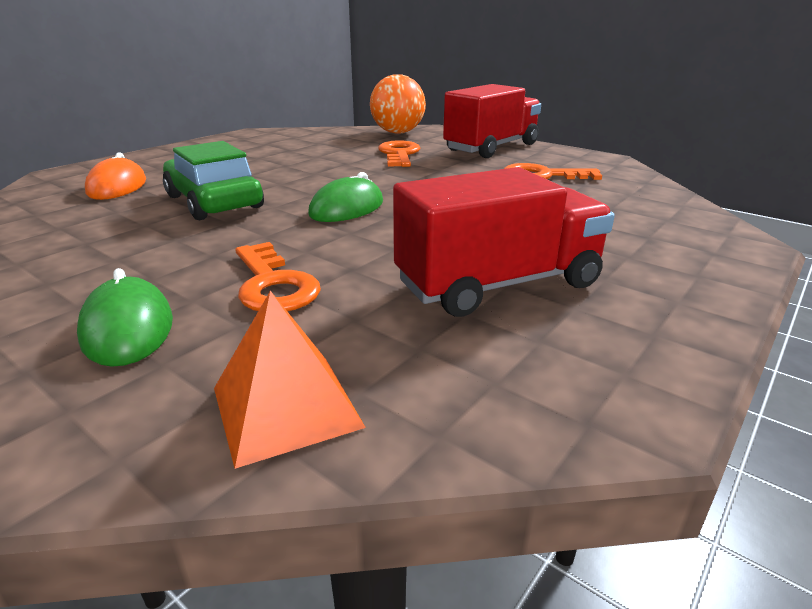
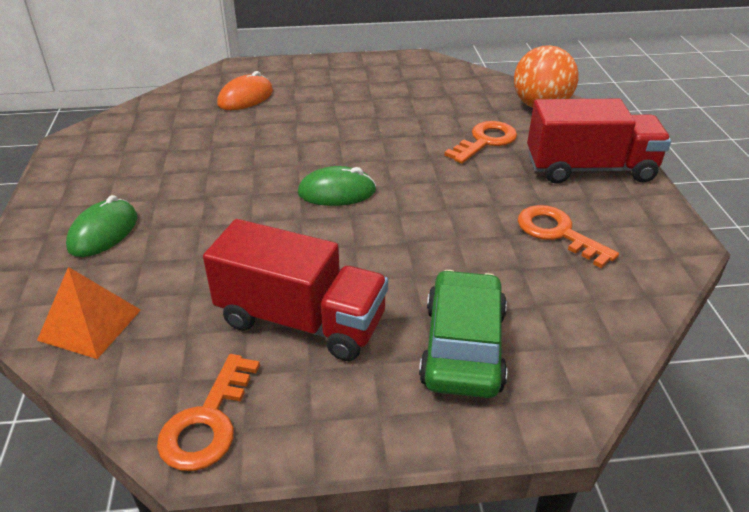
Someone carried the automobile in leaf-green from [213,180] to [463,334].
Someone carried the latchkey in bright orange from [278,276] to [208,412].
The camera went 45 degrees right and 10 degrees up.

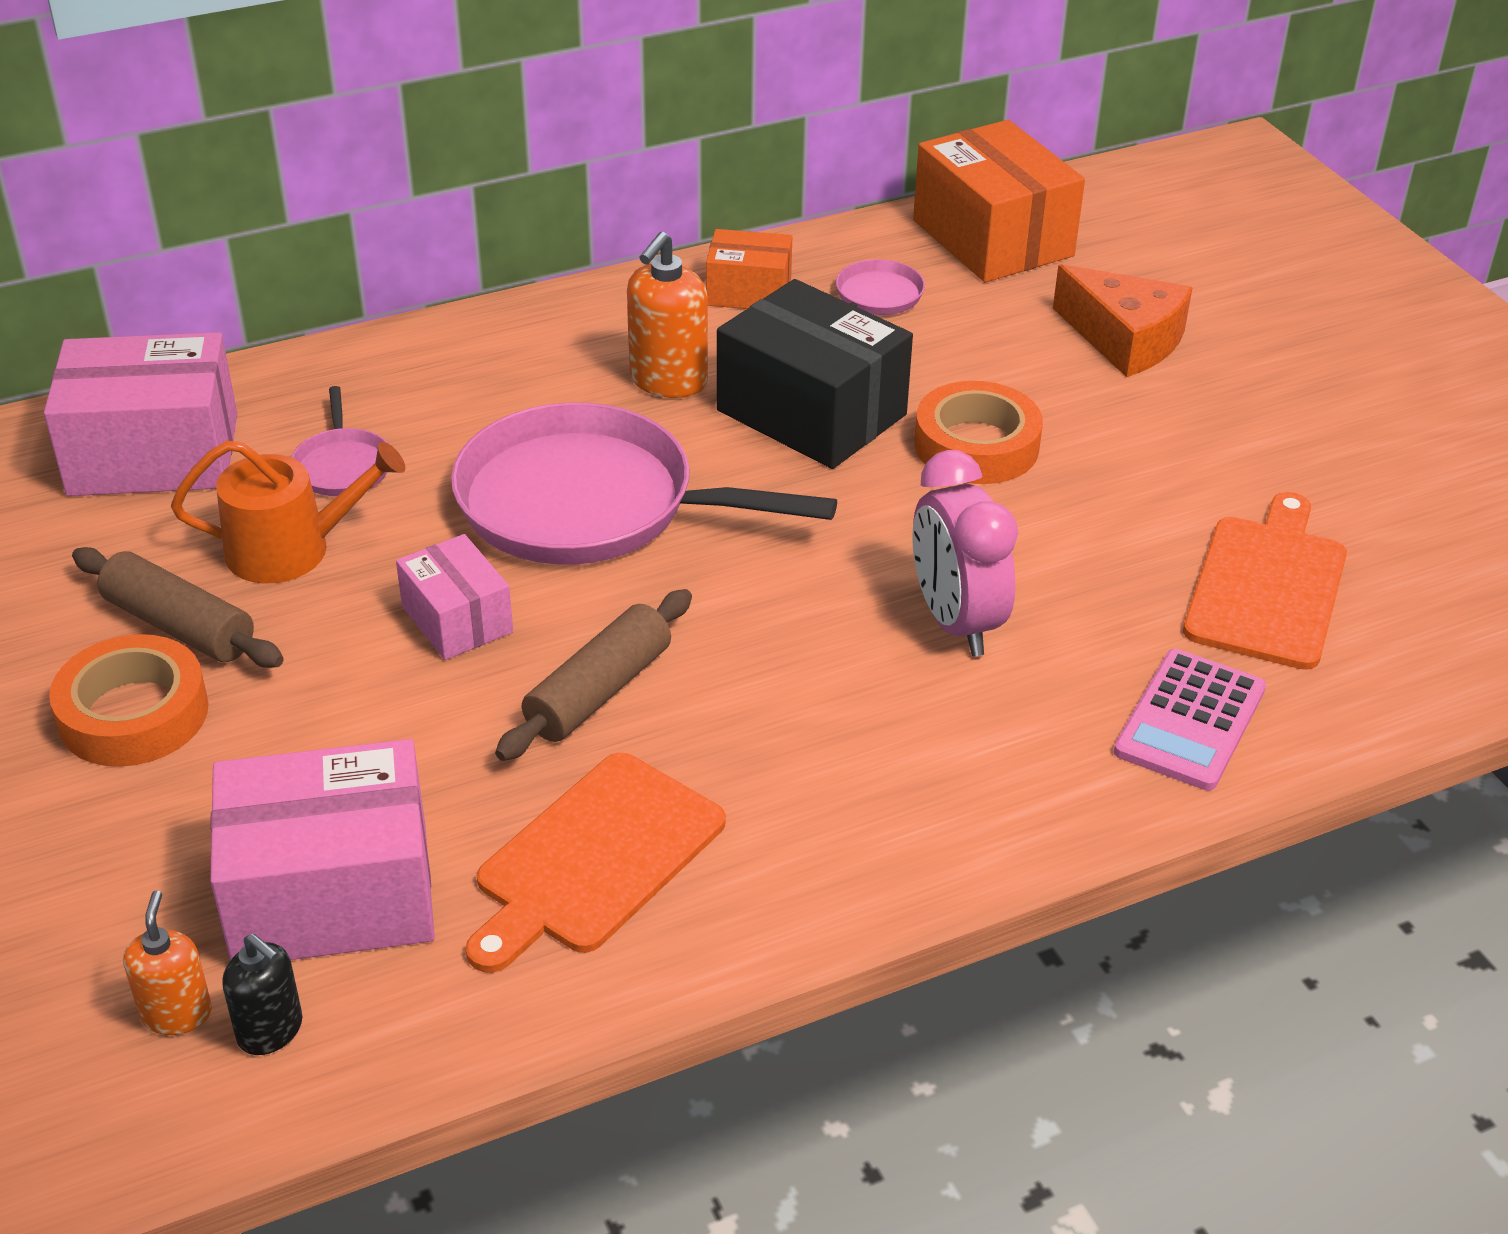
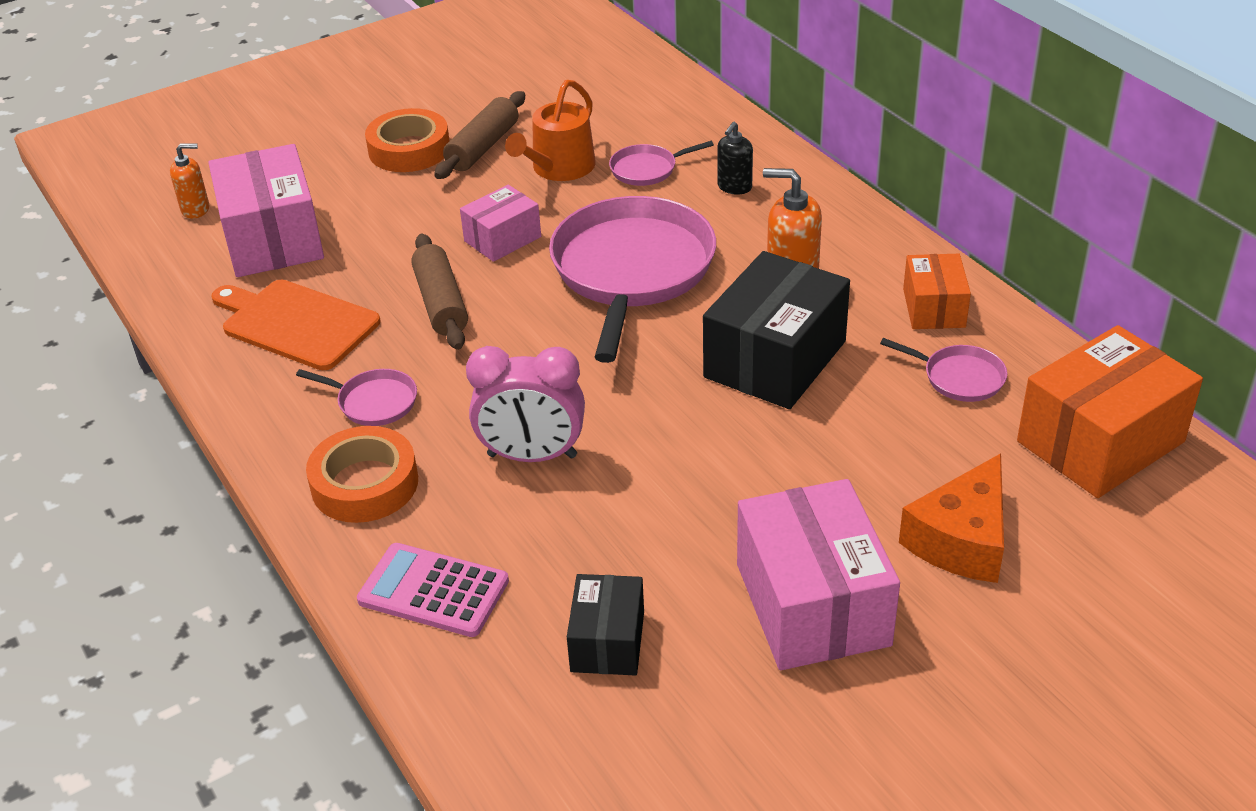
Someone put down the frying pan in rose-pink at [356,397].
Someone carried the package in rose-pink from [140,414] to [818,574].
Someone carried the soap dispenser in ebony from [262,994] to [735,158].
Someone carried the tape in bright orange from [978,432] to [362,474].
Someone swapped the chopping board in bright orange at [1265,581] for the package in ebony at [605,625].
Someone rotated the watering pot in bright orange at [288,512] by 45 degrees clockwise.
Someone rotated the dough roller in russet at [593,675] by 45 degrees clockwise.
Someone rotated the clock in rose-pink at [965,553] by 150 degrees counterclockwise.
The camera went 85 degrees right and 0 degrees up.

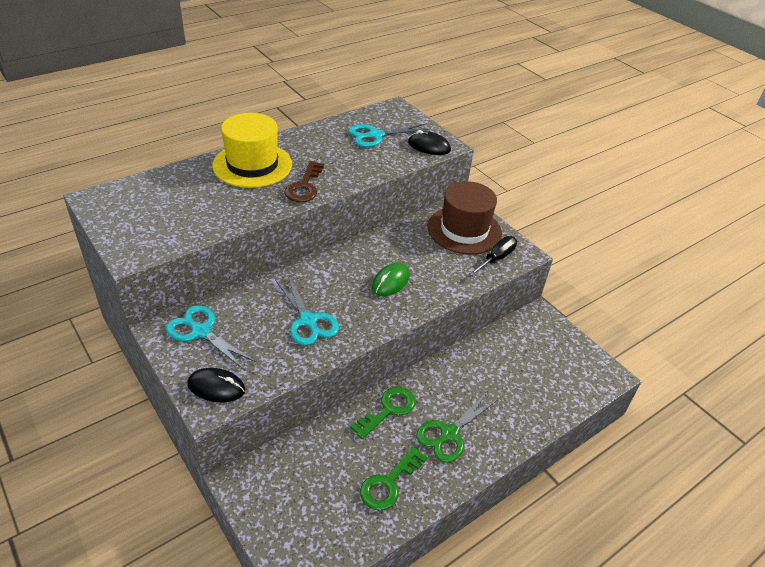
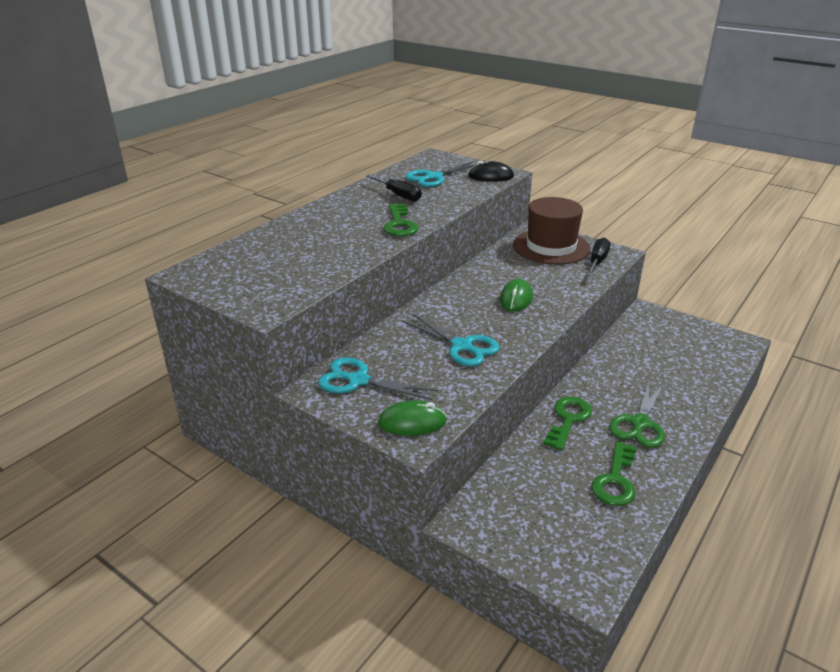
Someone took away the hat in golden at [252,150].
Someone put down the flat screwdriver in ebony at [394,187].
Someone repainted the mouse in ebony at [216,385], which became the mouse in leaf-green at [412,418].
Someone repainted the latchkey in russet at [304,181], which became the latchkey in leaf-green at [401,219].
The camera went 15 degrees left and 10 degrees down.

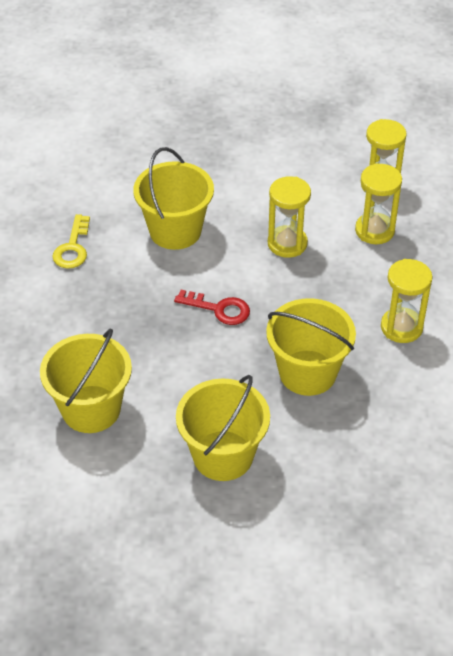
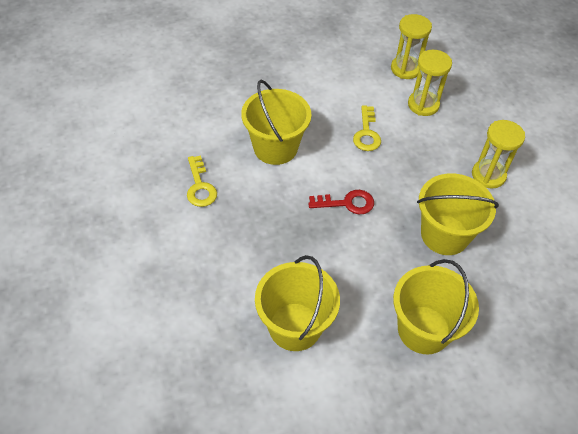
Someone swapped the hourglass in golden at [289,217] for the latchkey in golden at [367,128].
The camera went 25 degrees left and 5 degrees up.

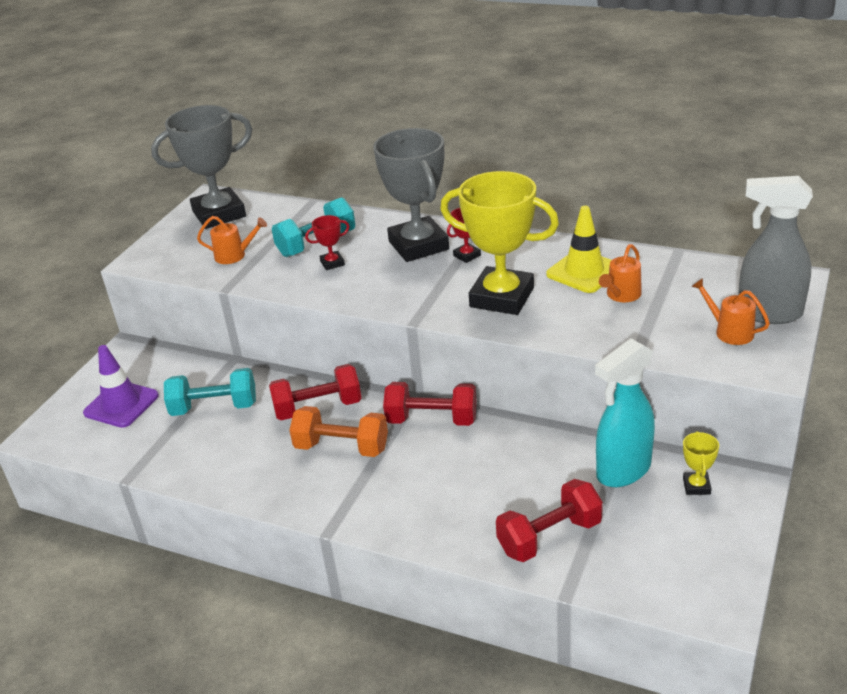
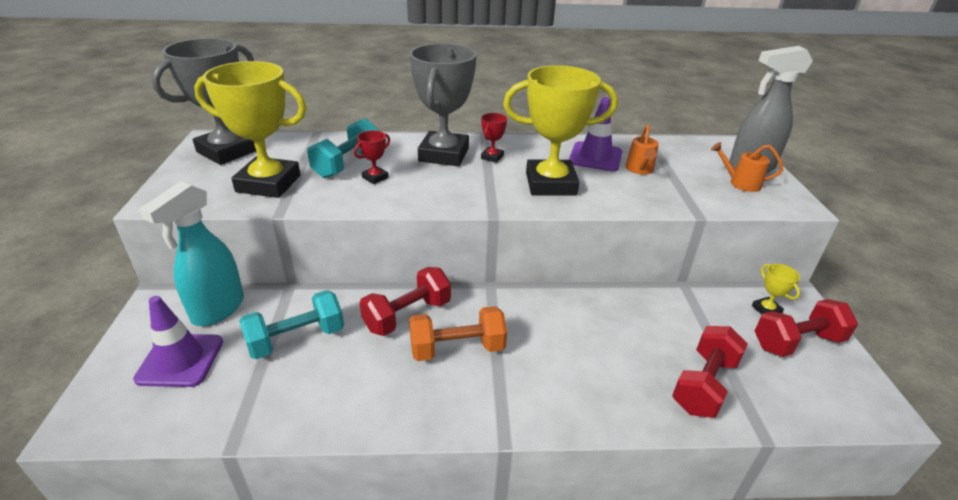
Someone carried the dumbbell in crimson from [430,404] to [806,328].
Someone carried the spray bottle in aqua from [625,413] to [191,254].
Someone swapped the watering pot in bright orange at [232,240] for the prize cup in golden at [250,129].
Someone repainted the road cone in golden at [579,249], which became the road cone in royal purple at [595,134].
Someone rotated the prize cup in ash-grey at [411,195] by 60 degrees clockwise.
The camera went 30 degrees left and 0 degrees up.

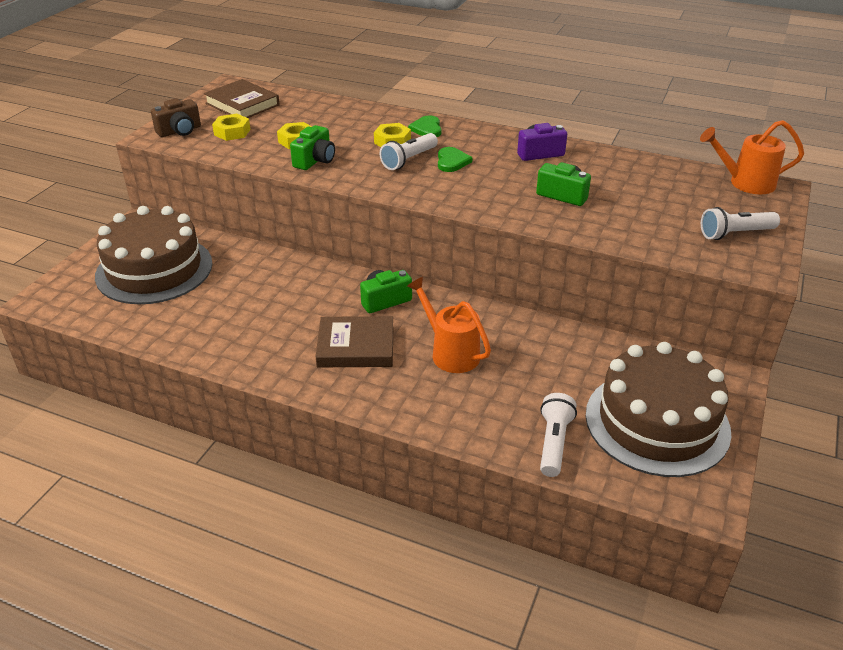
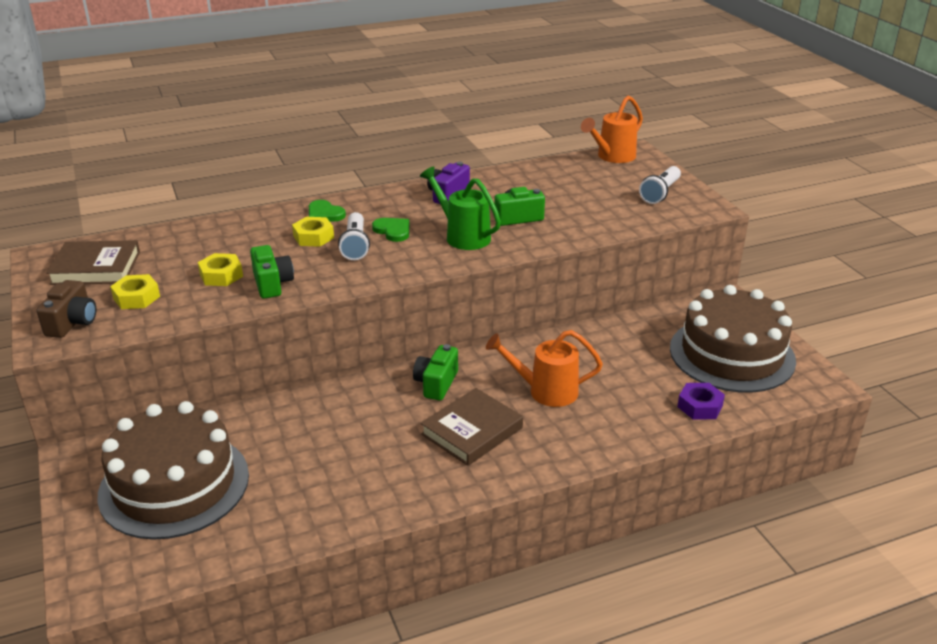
Someone put down the watering pot in leaf-green at [460,208].
Someone swapped the torch in snow-white at [558,435] for the hex nut in royal purple at [701,401].
The camera went 45 degrees left and 5 degrees down.

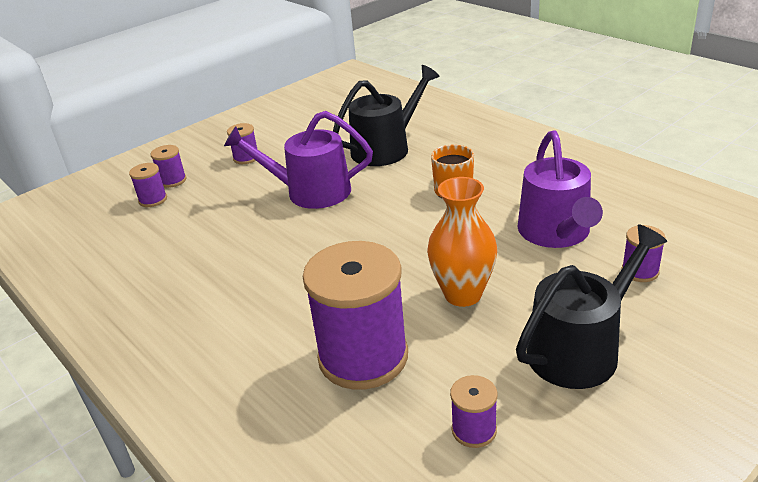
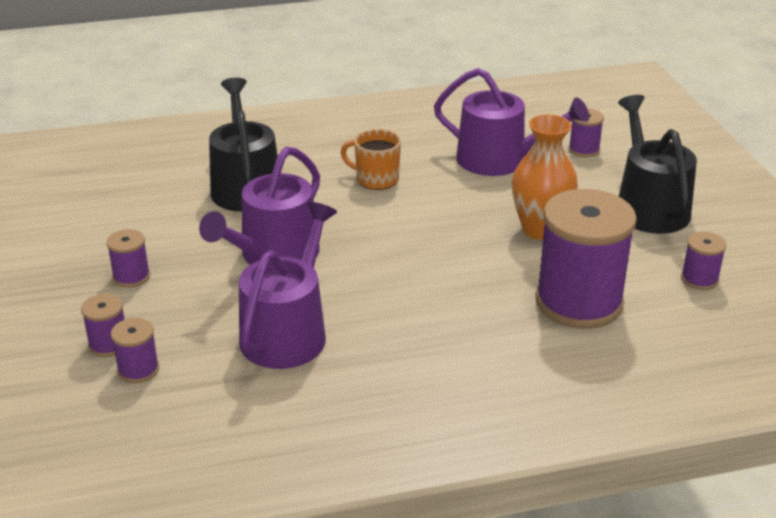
Someone put down the watering pot in royal purple at [288,285].
The camera went 65 degrees left and 0 degrees up.

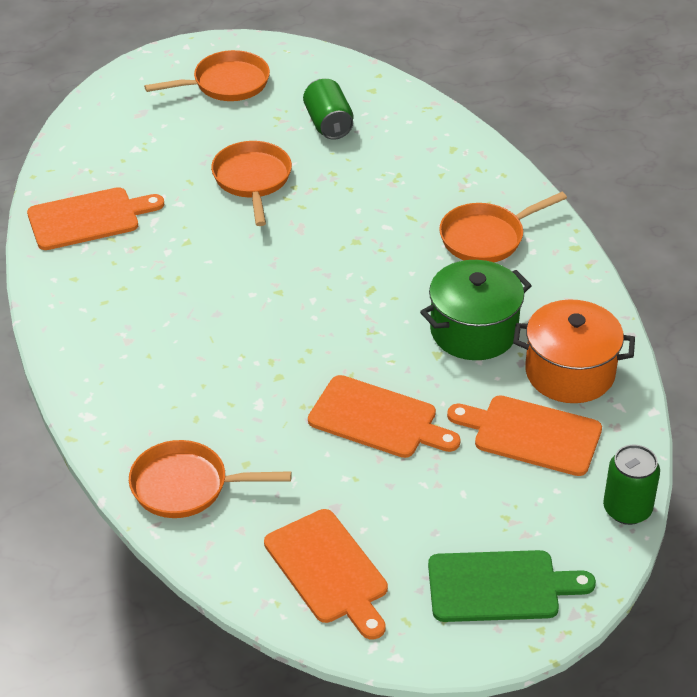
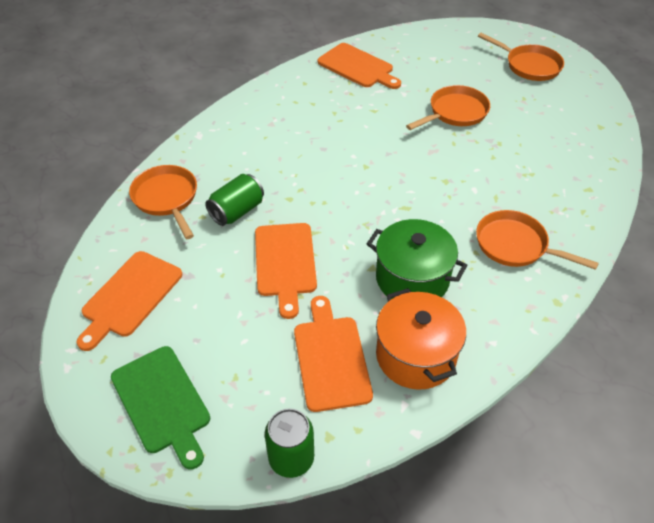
Someone carried the soda can in leaf-green from [328,109] to [234,200].
The camera went 60 degrees right and 5 degrees up.

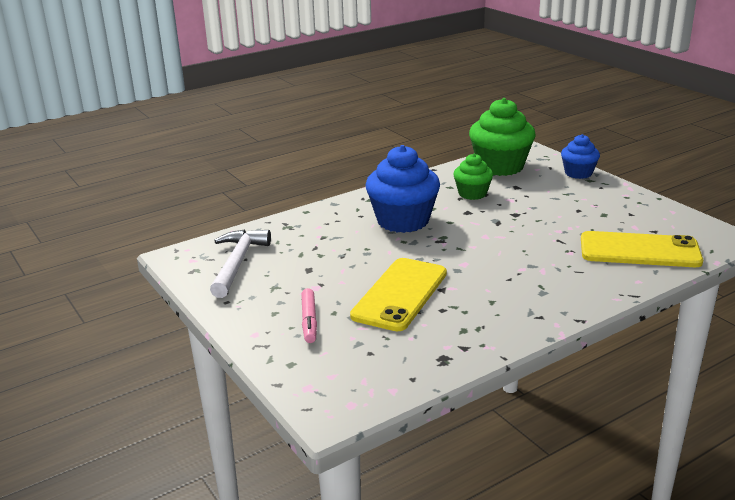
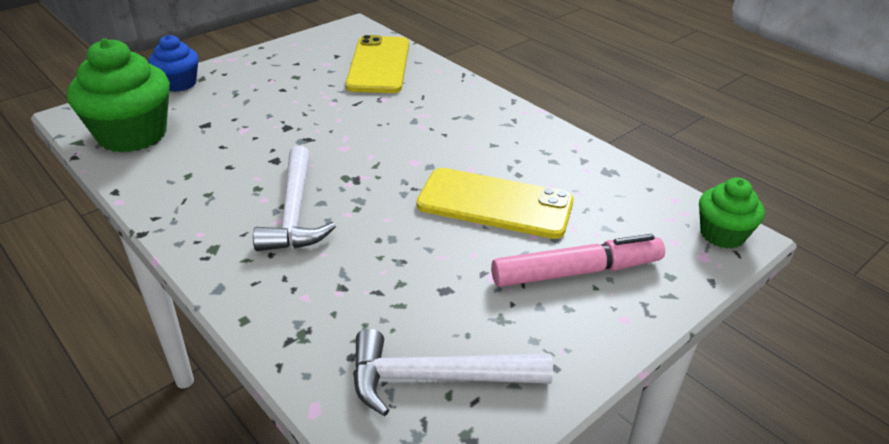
Someone carried the cupcake in leaf-green from [473,177] to [732,213].
Someone swapped the cupcake in cobalt at [403,189] for the hammer in snow-white at [294,198].
Someone scaled the marker in rose-pink at [309,315] by 1.62.
The camera went 100 degrees left and 10 degrees up.

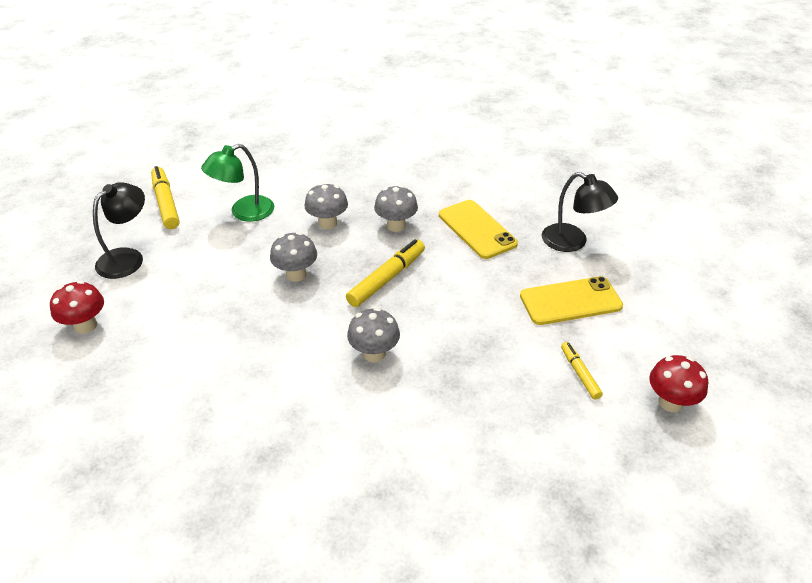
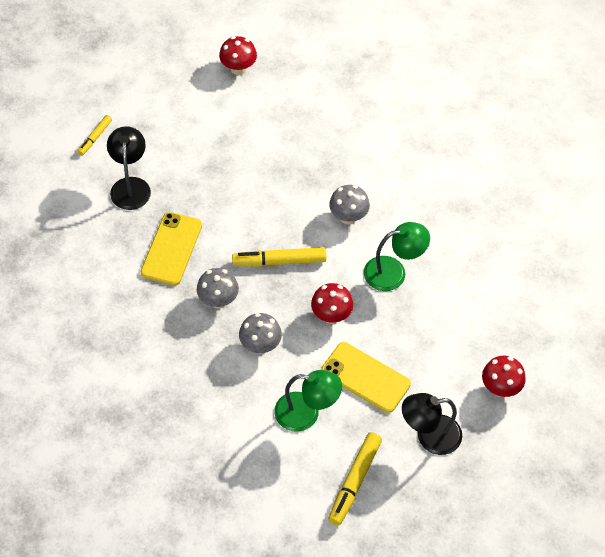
Someone put down the desk lamp in leaf-green at [397,256].
Someone carried the phone in golden from [571,300] to [366,377].
Someone carried the marker in golden from [582,370] to [95,135].
Someone repainted the toadstool in ash-grey at [293,257], which became the toadstool in crimson at [332,303].
The camera went 135 degrees left and 15 degrees up.

